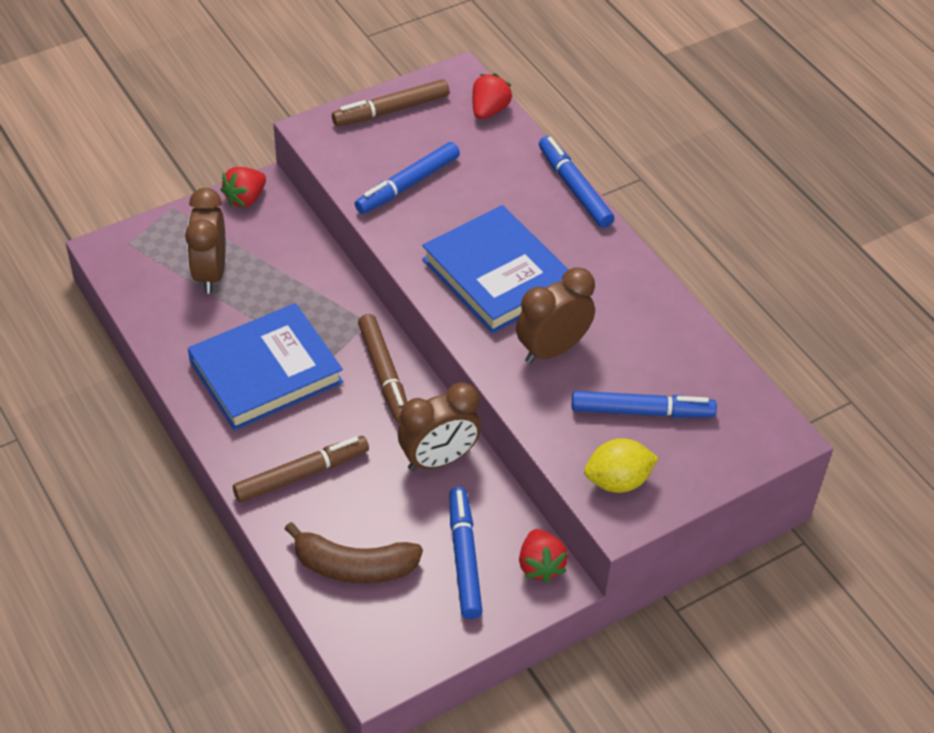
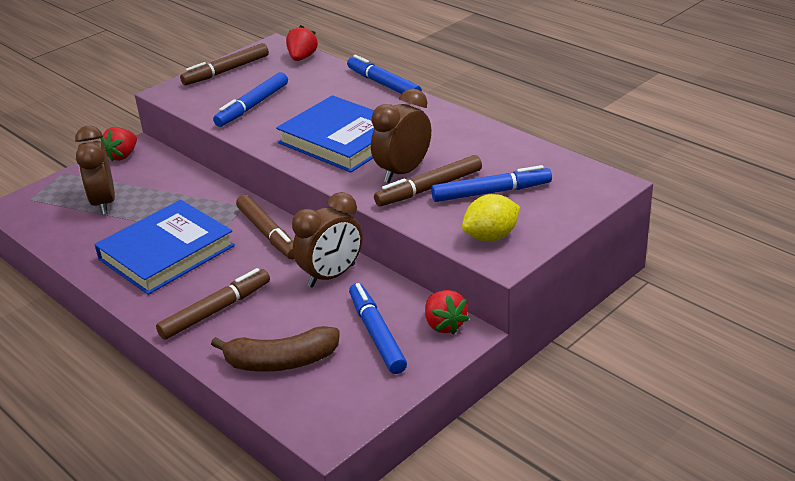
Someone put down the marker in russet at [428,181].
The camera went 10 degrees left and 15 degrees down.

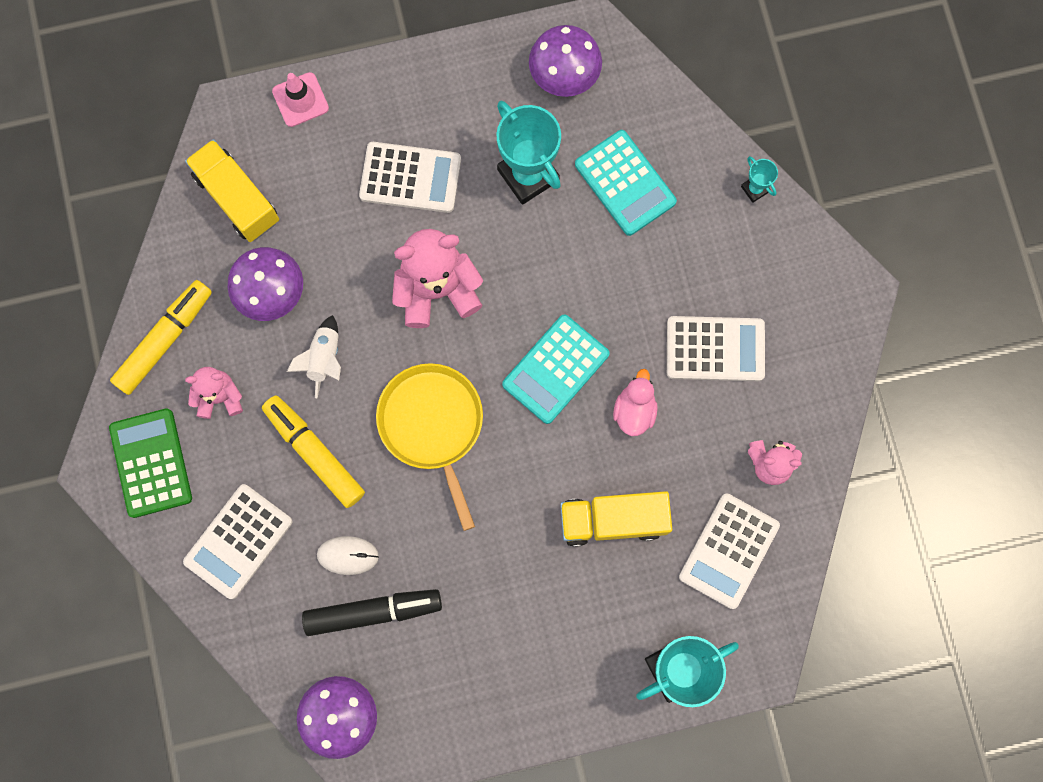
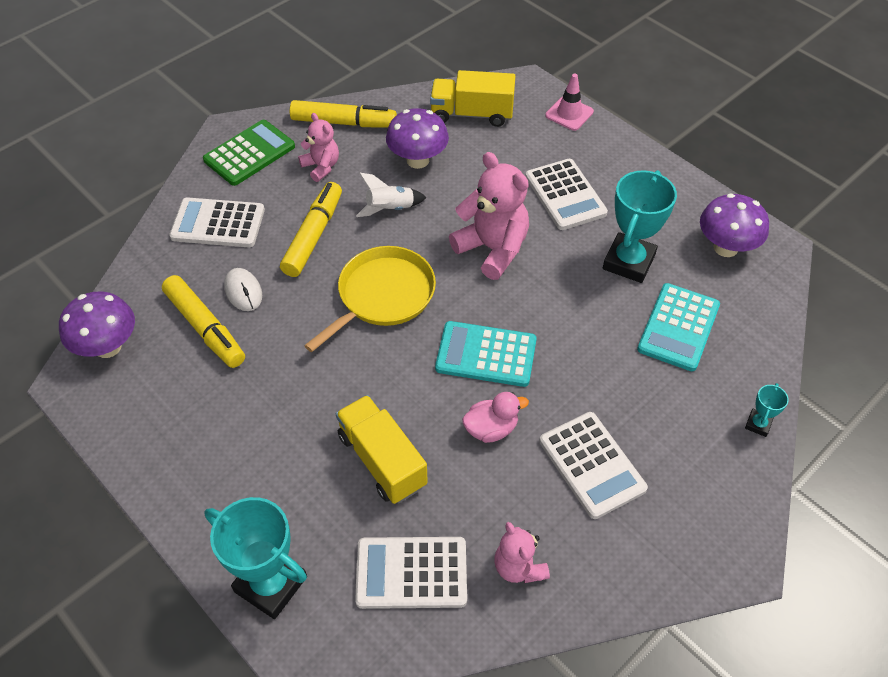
Someone repainted the marker in ebony at [372,612], which became the marker in golden at [203,321].
Someone rotated the toy truck in golden at [232,190] by 105 degrees counterclockwise.
The camera went 60 degrees right and 25 degrees down.

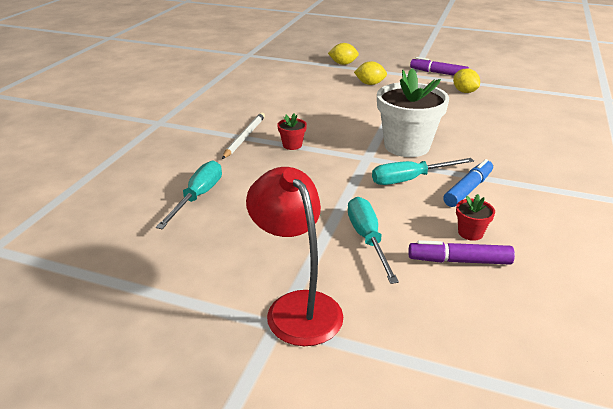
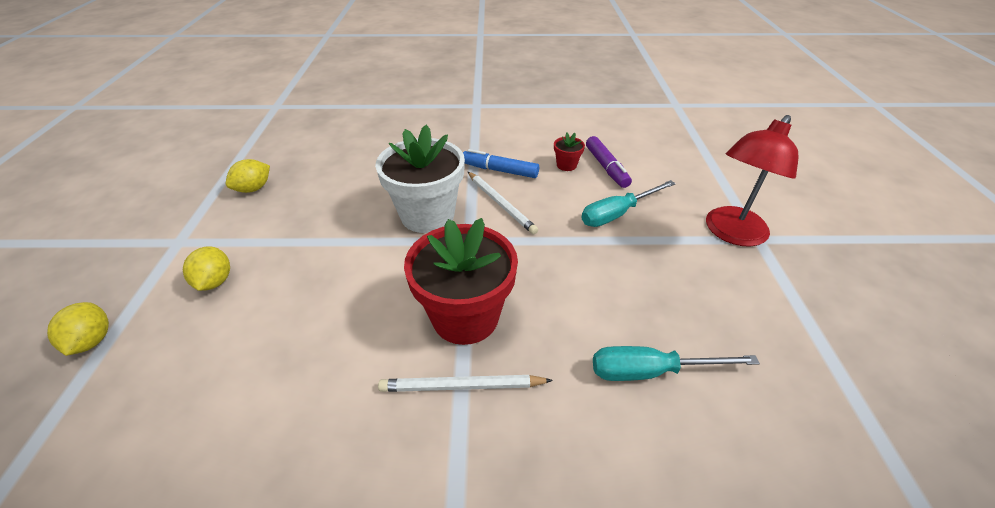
Someone took away the marker in royal purple at [439,66].
Someone swapped the flat screwdriver in aqua at [423,171] for the lead pencil in snow-white at [503,203].
Someone scaled the plant pot in crimson at [292,131] by 2.35.
The camera went 110 degrees left and 10 degrees up.

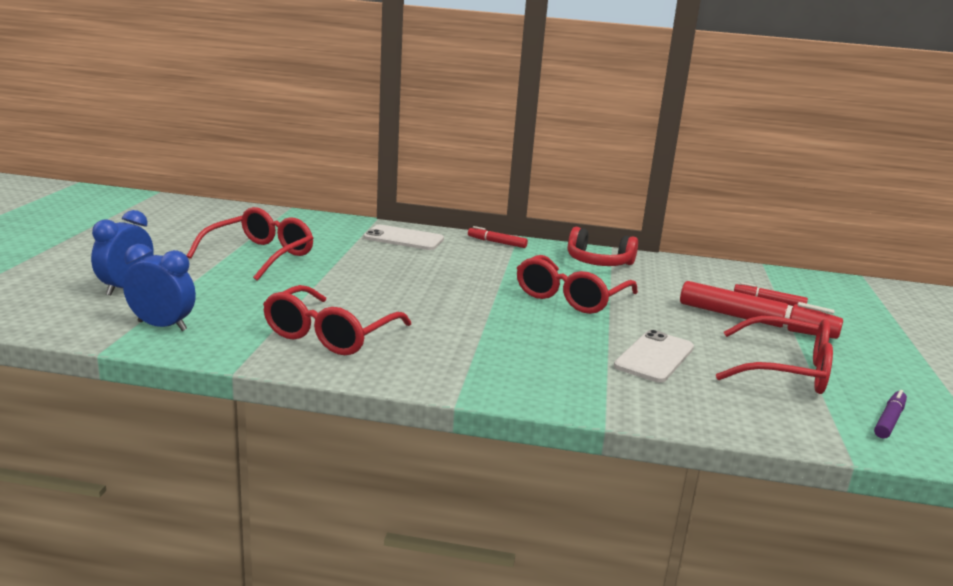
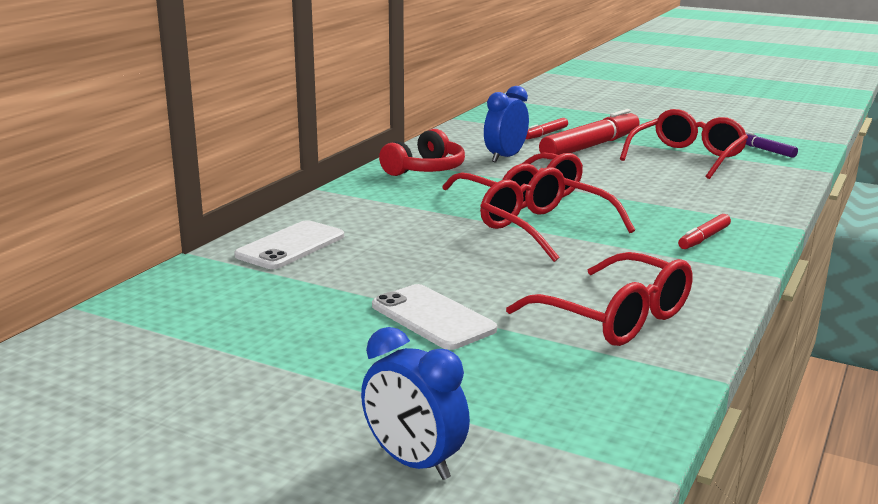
Someone carried the clock in cobalt from [159,287] to [506,124].
Someone carried the eyeglasses in crimson from [250,244] to [557,214].
Someone carried the marker in crimson from [498,237] to [704,231].
Someone carried the phone in snow-white from [654,356] to [434,317].
The camera went 70 degrees left and 0 degrees up.

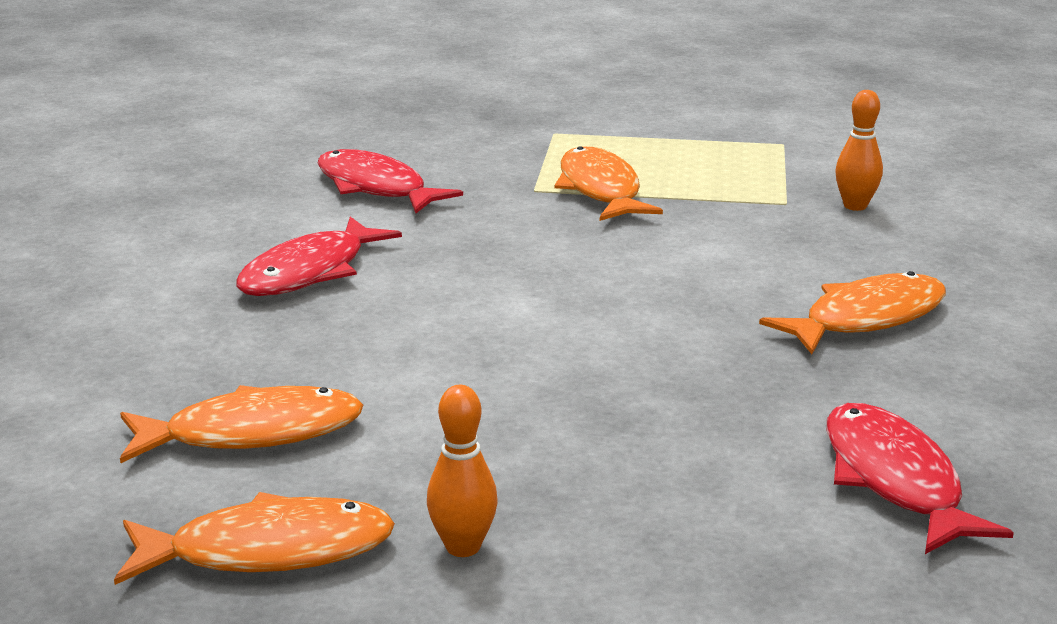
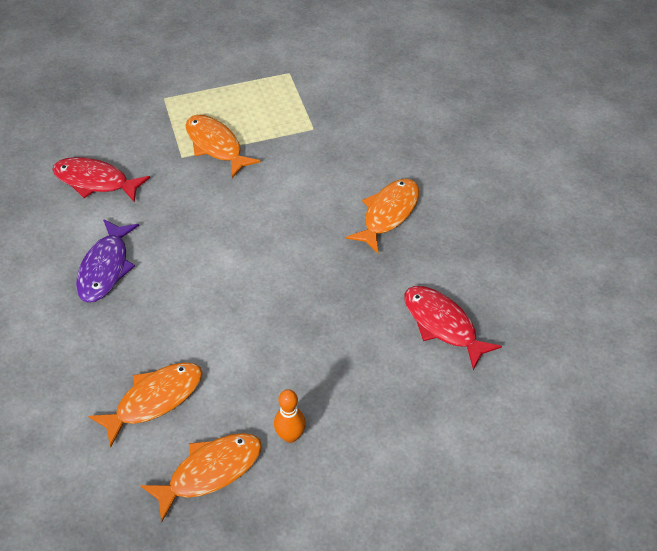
Someone took away the skittle in bright orange at [859,150].
Someone repainted the toy fish in crimson at [319,256], which became the toy fish in royal purple at [107,260].
The camera went 25 degrees left and 25 degrees up.

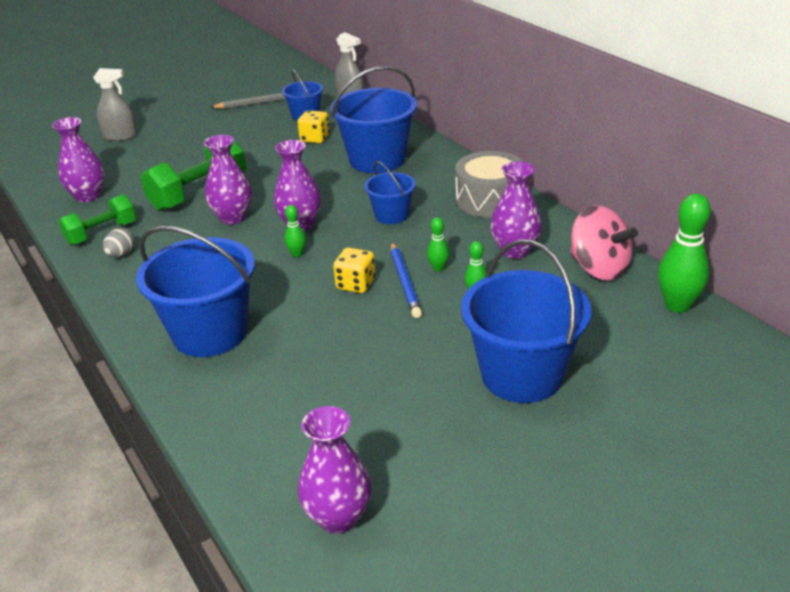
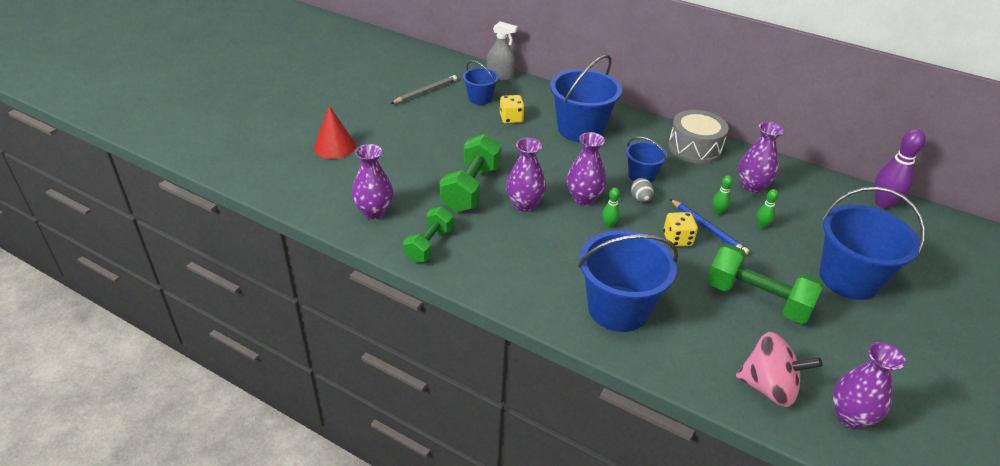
Someone put down the dumbbell in leaf-green at [765,284].
Someone carried the toy egg in ash-grey from [119,242] to [642,190].
Someone carried the toy top in rose-pink from [604,243] to [779,369].
Someone swapped the spray bottle in ash-grey at [115,104] for the cone shape in crimson at [335,132].
Someone repainted the skittle in leaf-green at [684,253], which became the skittle in royal purple at [900,169].
The camera went 30 degrees left and 5 degrees up.

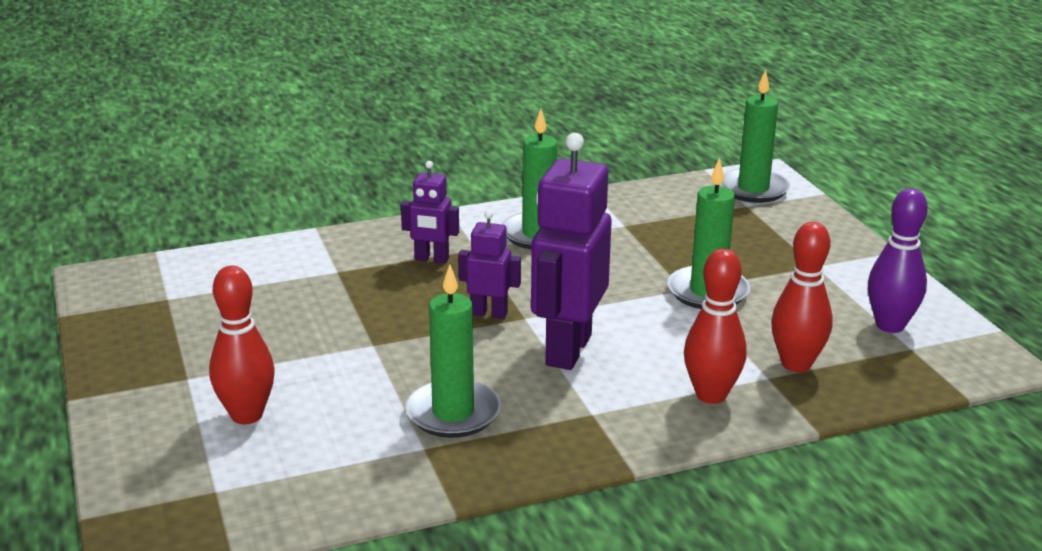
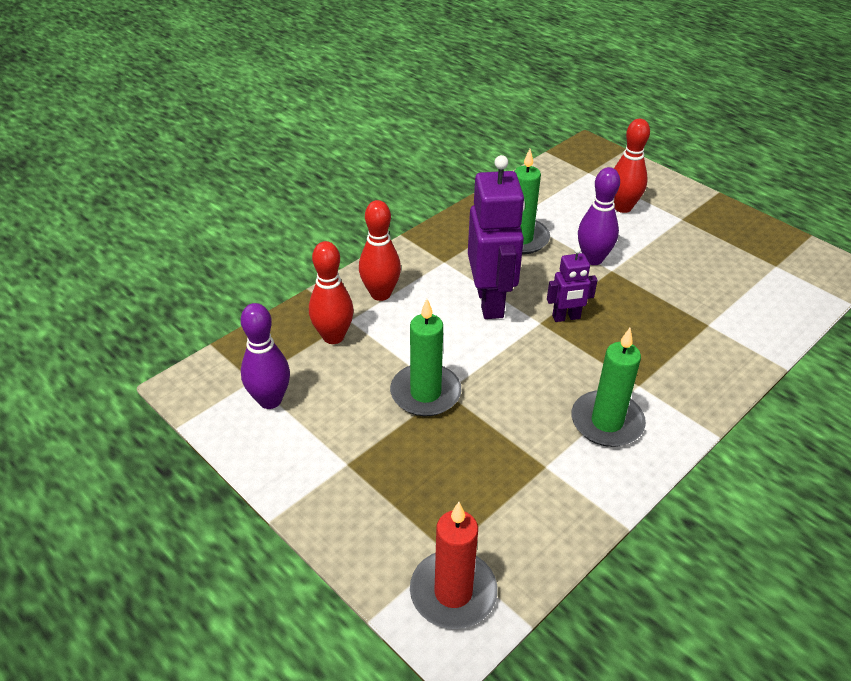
Someone took away the toy robot in royal purple at [430,212].
Someone put down the skittle in royal purple at [599,216].
Someone repainted the wax candle in leaf-green at [755,136], which became the wax candle in crimson at [454,565].
The camera went 155 degrees right and 15 degrees up.

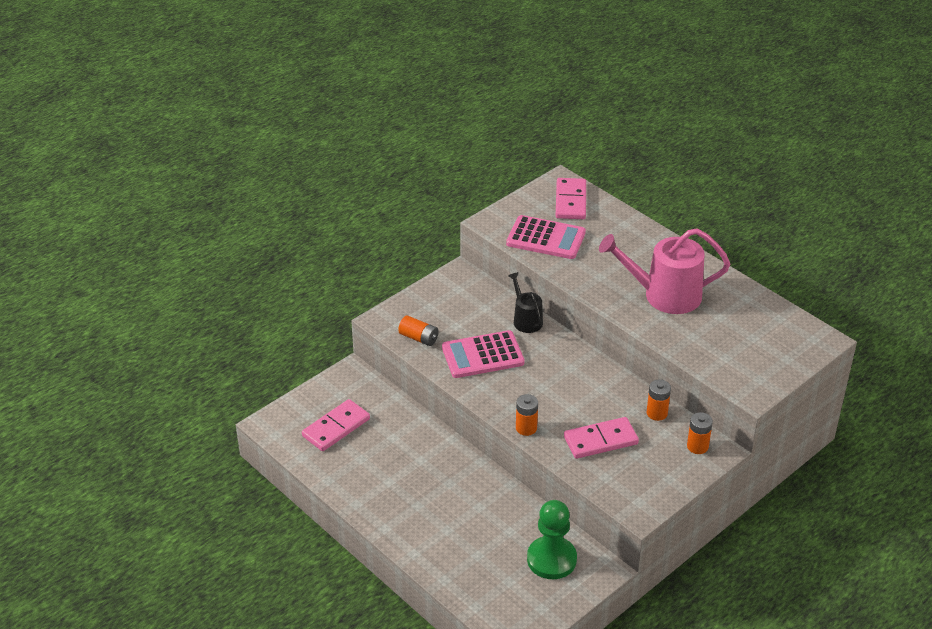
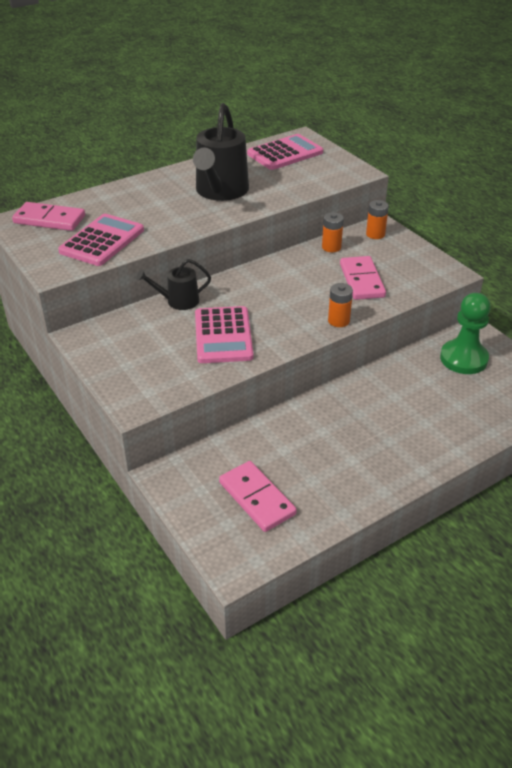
Someone took away the power cell in bright orange at [418,330].
Someone put down the calculator in rose-pink at [285,152].
Someone repainted the watering pot in rose-pink at [664,271], which became the watering pot in ebony at [221,152].
The camera went 80 degrees left and 0 degrees up.

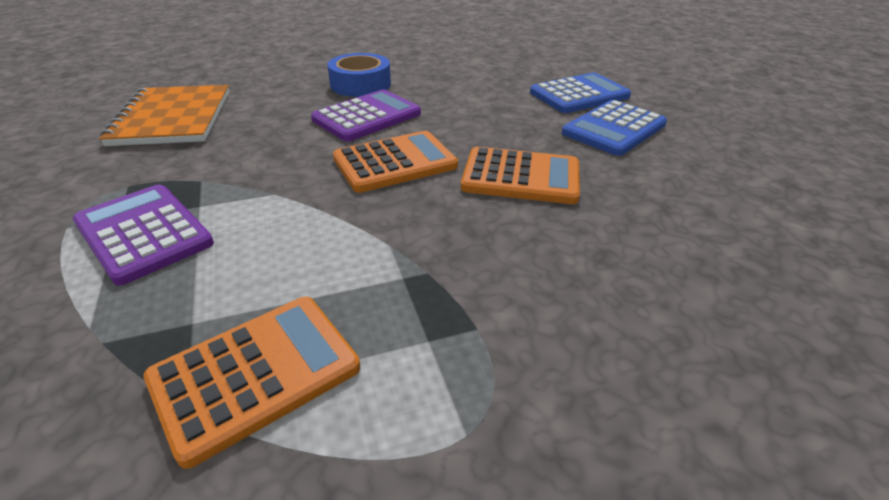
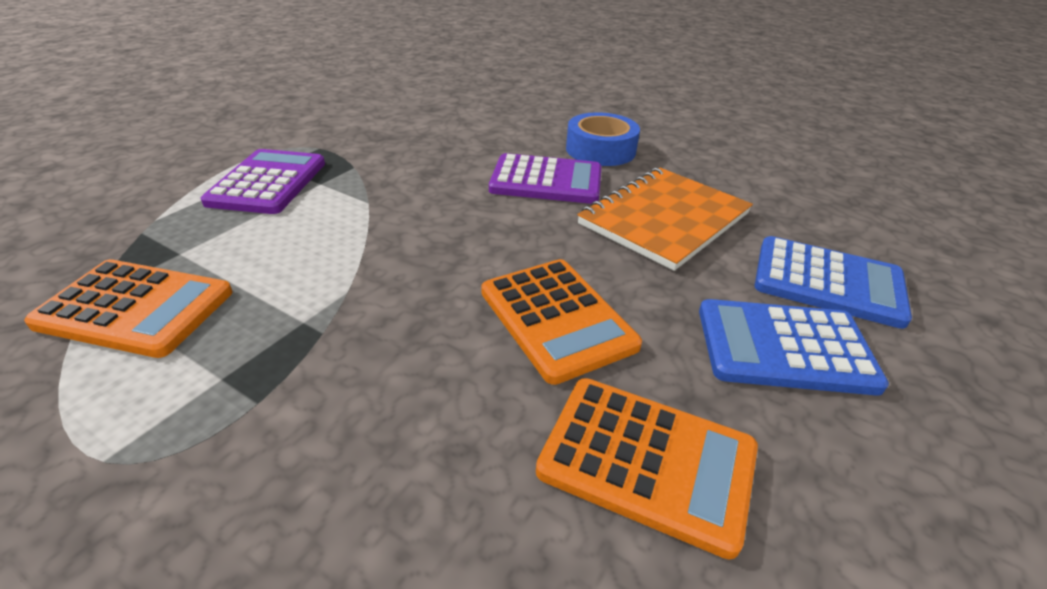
Someone carried the exercise book in bright orange from [164,115] to [665,219].
Someone carried the calculator in bright orange from [395,162] to [647,469].
The camera went 50 degrees right and 0 degrees up.

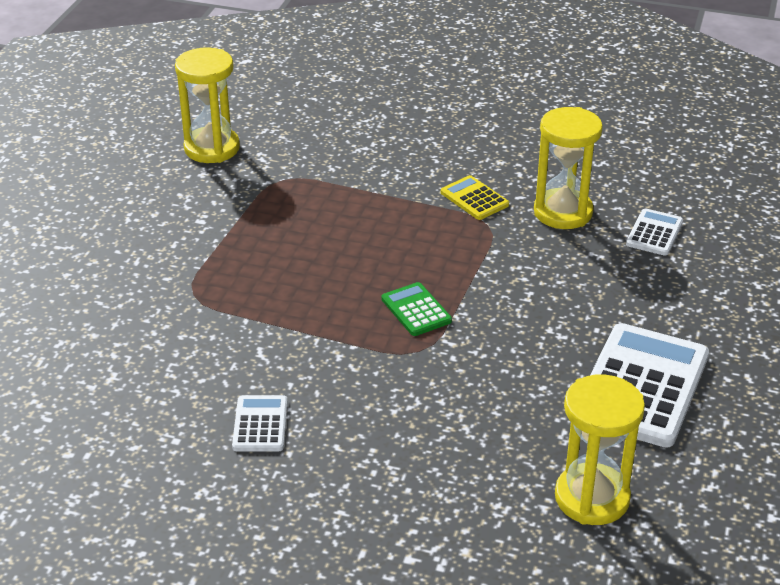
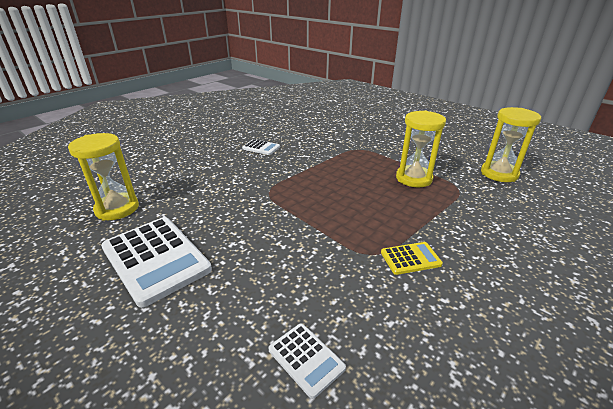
Someone took away the calculator in leaf-green at [417,309].
Someone carried the hourglass in golden from [568,168] to [421,149].
The camera went 115 degrees right and 5 degrees down.

